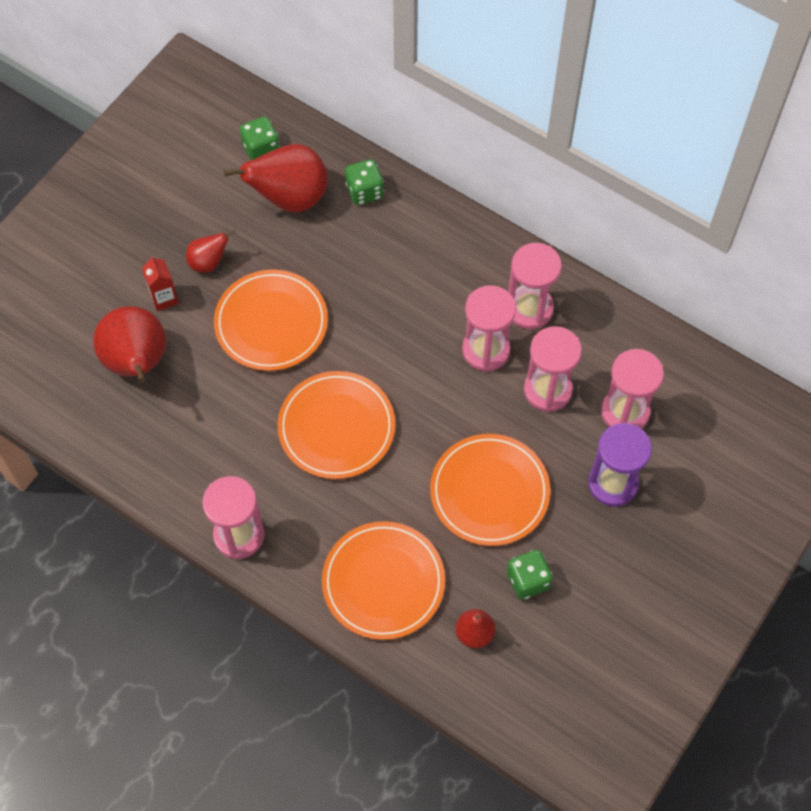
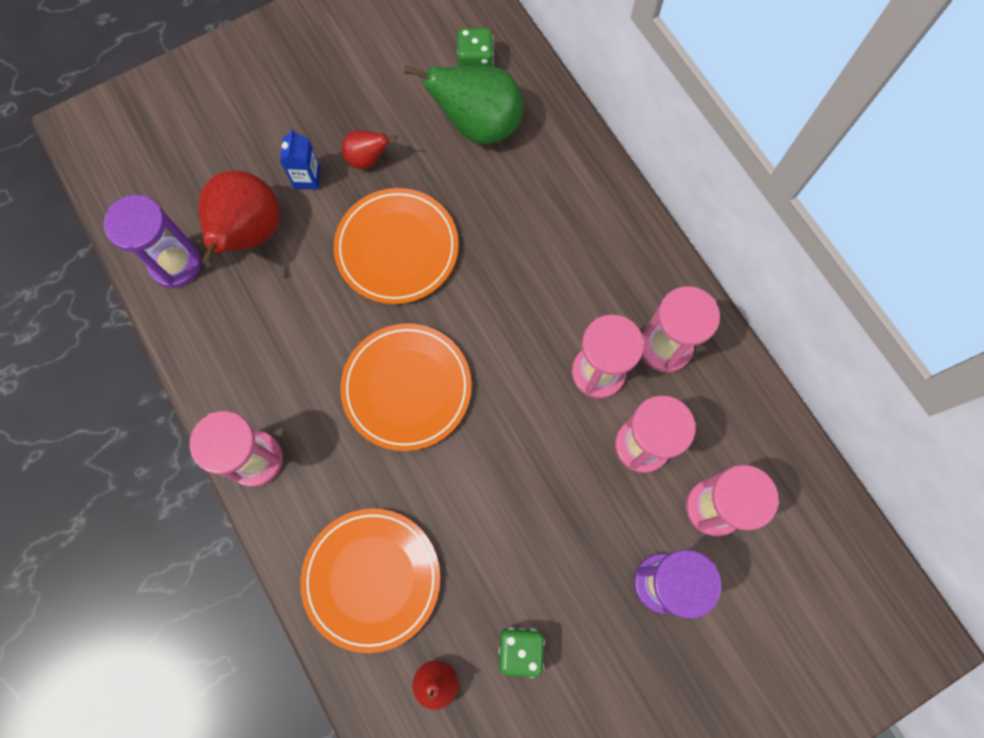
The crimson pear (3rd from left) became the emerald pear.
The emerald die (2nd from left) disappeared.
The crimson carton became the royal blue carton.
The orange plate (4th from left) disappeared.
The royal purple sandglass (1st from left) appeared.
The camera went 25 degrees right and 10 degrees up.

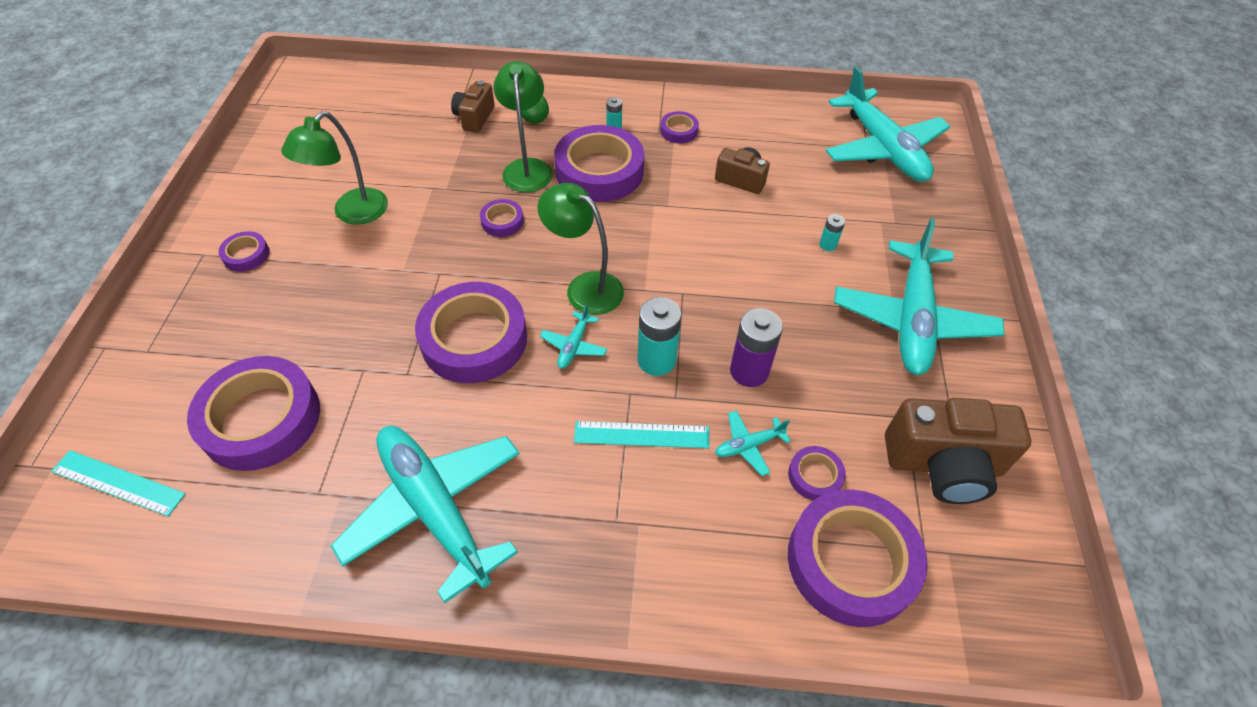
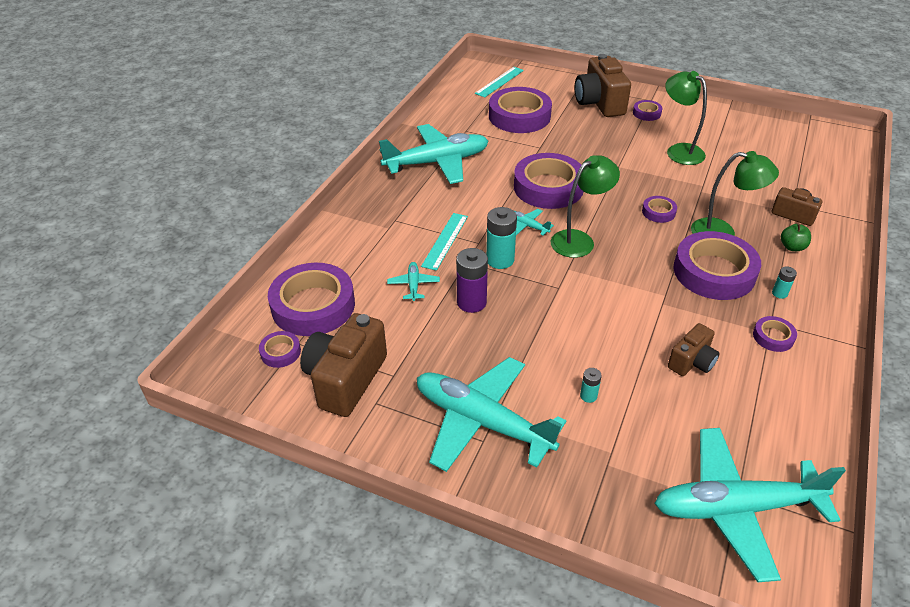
The royal purple tape (7th from left in the first image) moved.
The russet compact camera (2nd from left) appeared.
The camera went 110 degrees right and 10 degrees down.

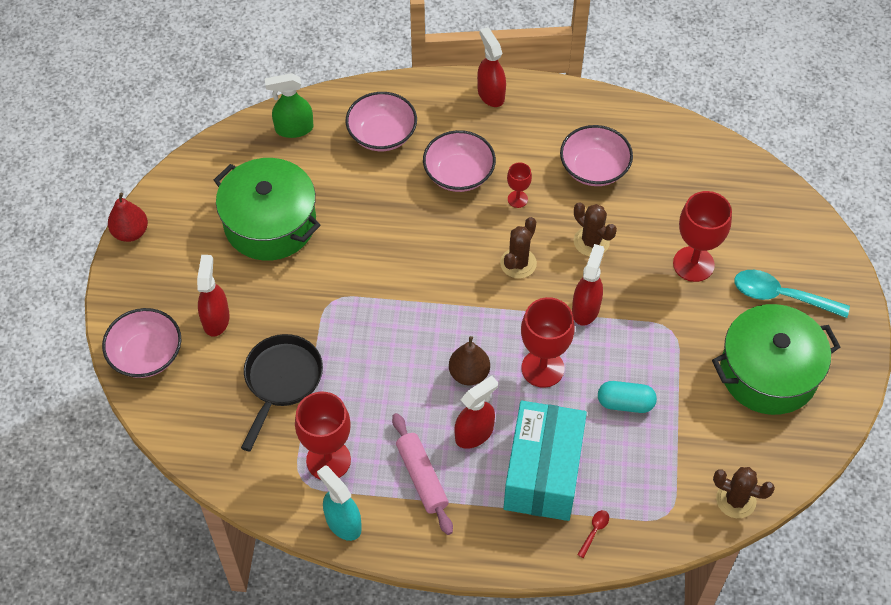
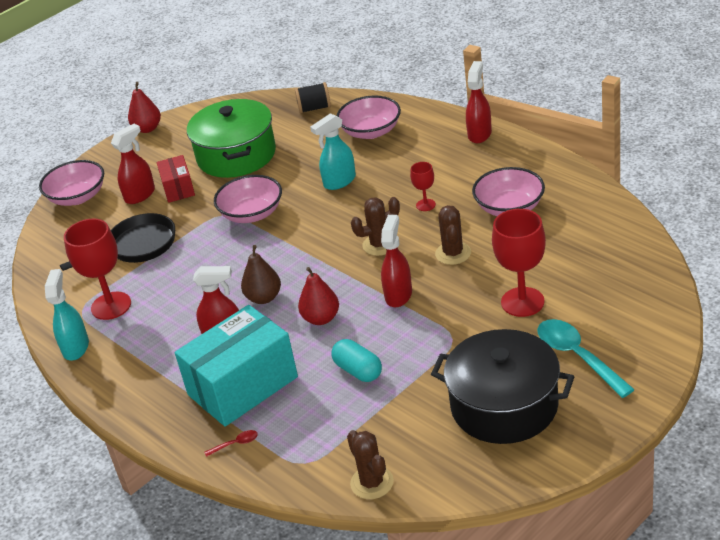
The emerald spray cleaner was replaced by the ebony bobbin.
The pink deep dish (3rd from left in the first image) moved.
The crimson spray cleaner (4th from left in the first image) turned 45 degrees counterclockwise.
The crimson goblet (3rd from left) was replaced by the crimson pear (2nd from left).
The emerald pot (2nd from left) became the ebony pot.
The pink rolling pin disappeared.
The teal spray cleaner (2nd from left) appeared.
The crimson package appeared.
The camera went 45 degrees right and 20 degrees down.

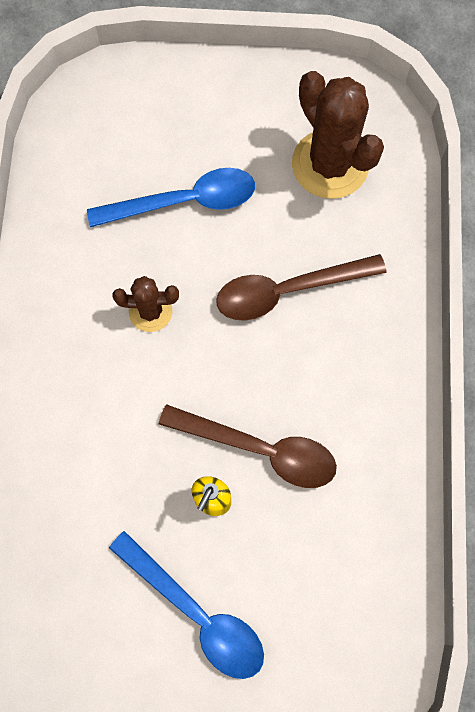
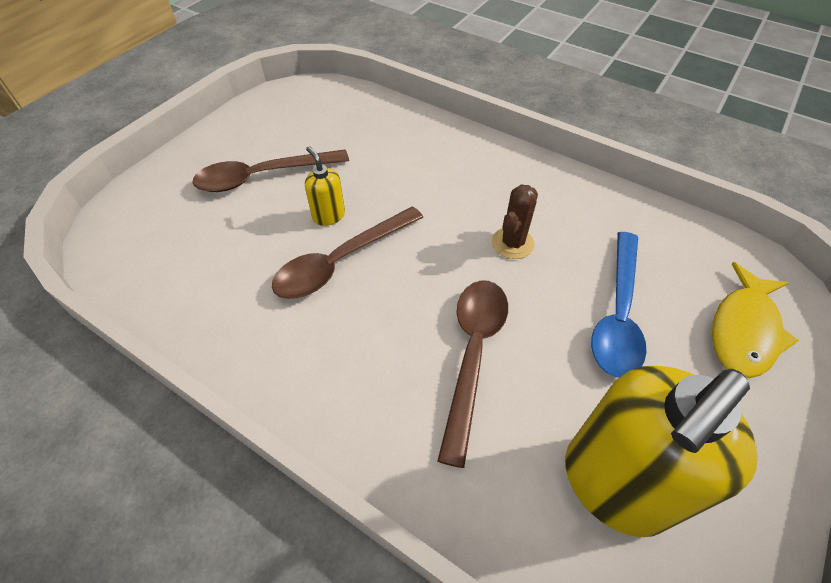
The russet cactus (2nd from left) was replaced by the bright yellow soap dispenser (2nd from left).
The royal blue spoon (2nd from left) became the russet spoon (1st from left).
The bright yellow fish appeared.
The camera went 120 degrees right and 20 degrees down.

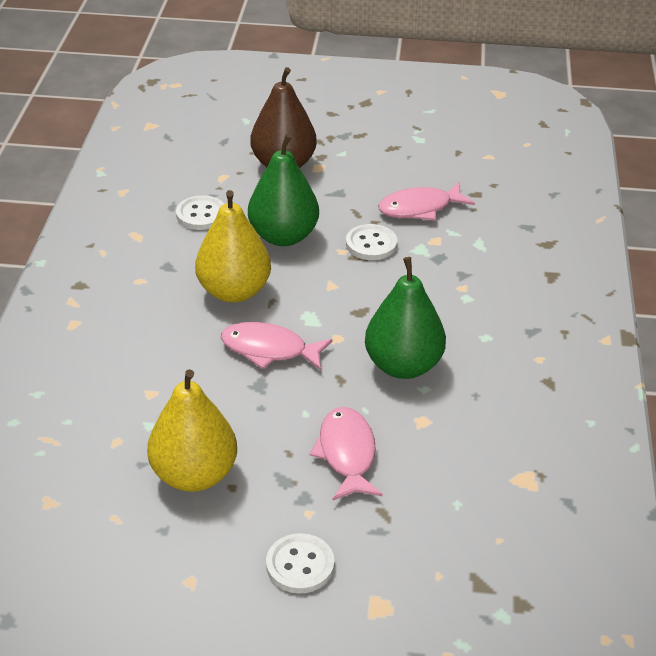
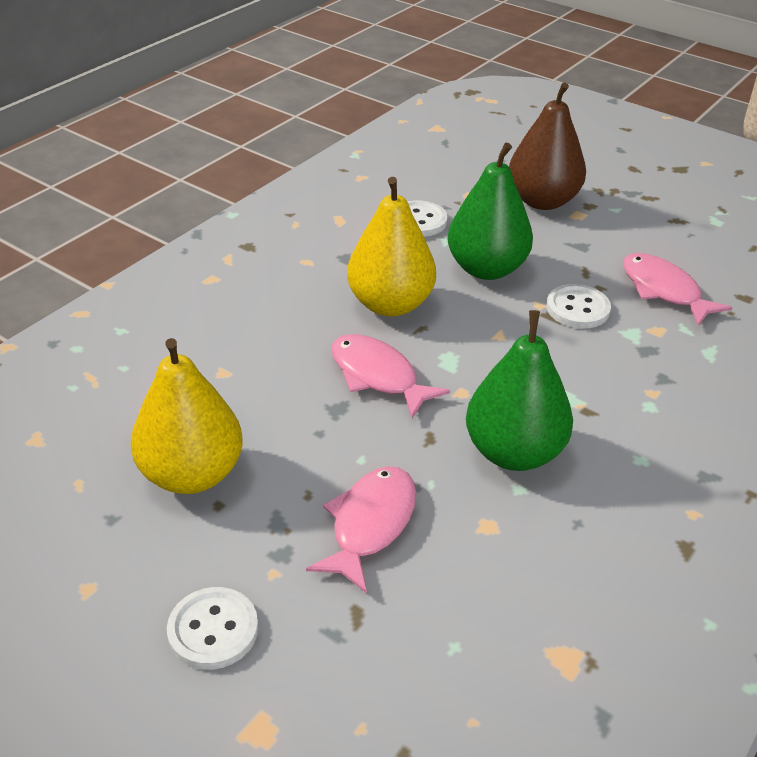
The pink fish (3rd from left) turned 45 degrees clockwise.
The camera went 30 degrees right and 0 degrees up.

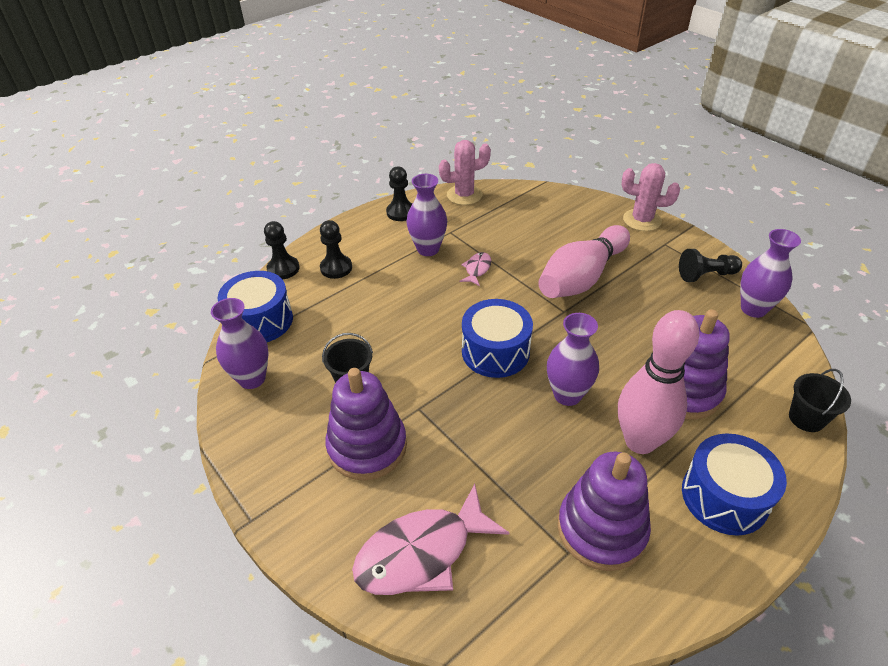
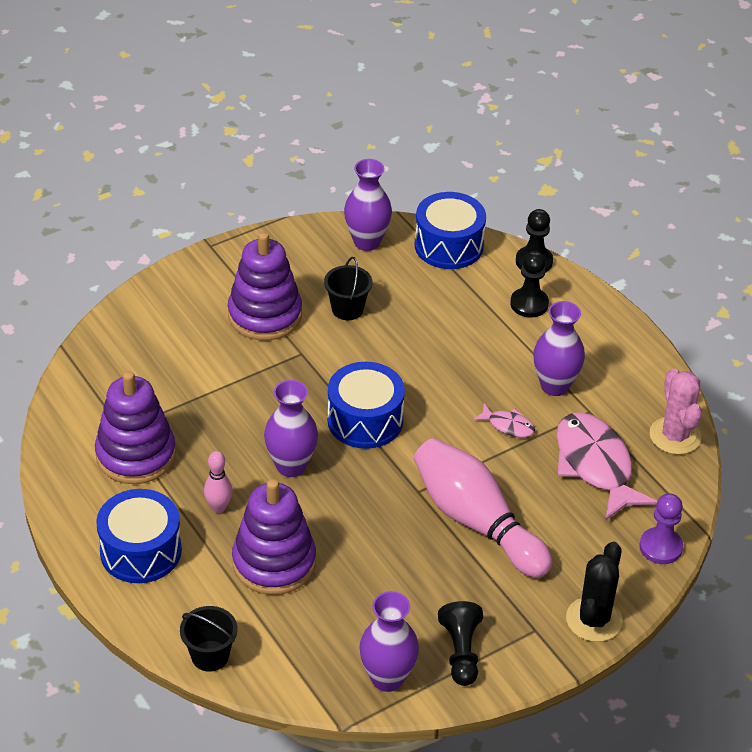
The pink cactus (2nd from left) became the ebony cactus.
The ebony game pawn (3rd from left) disappeared.
The pink bowling pin (2nd from left in the first image) changed to 0.45 times the size.
The pink fish (1st from left in the first image) moved.
The royal purple game pawn appeared.
The camera went 95 degrees right and 0 degrees up.

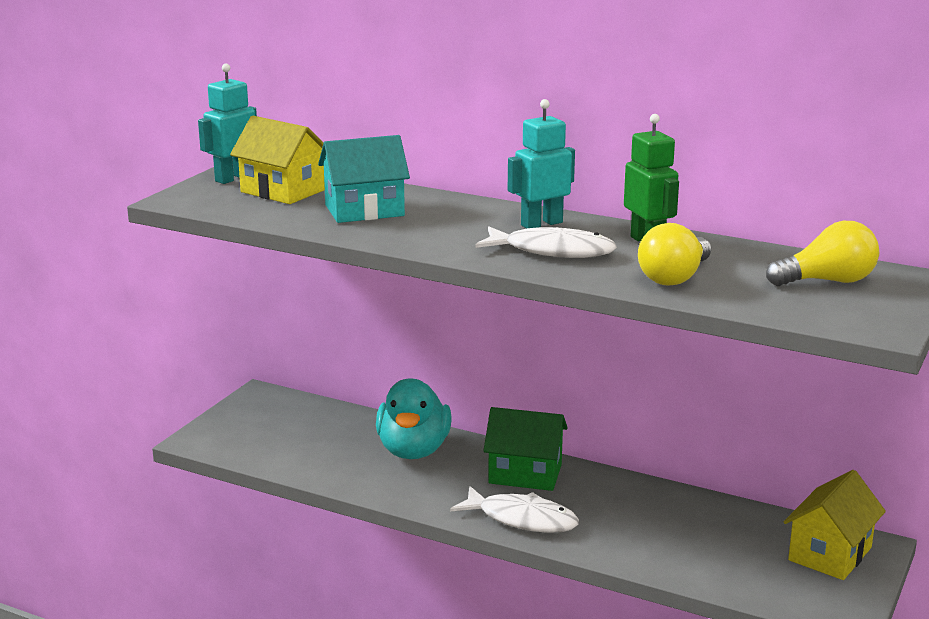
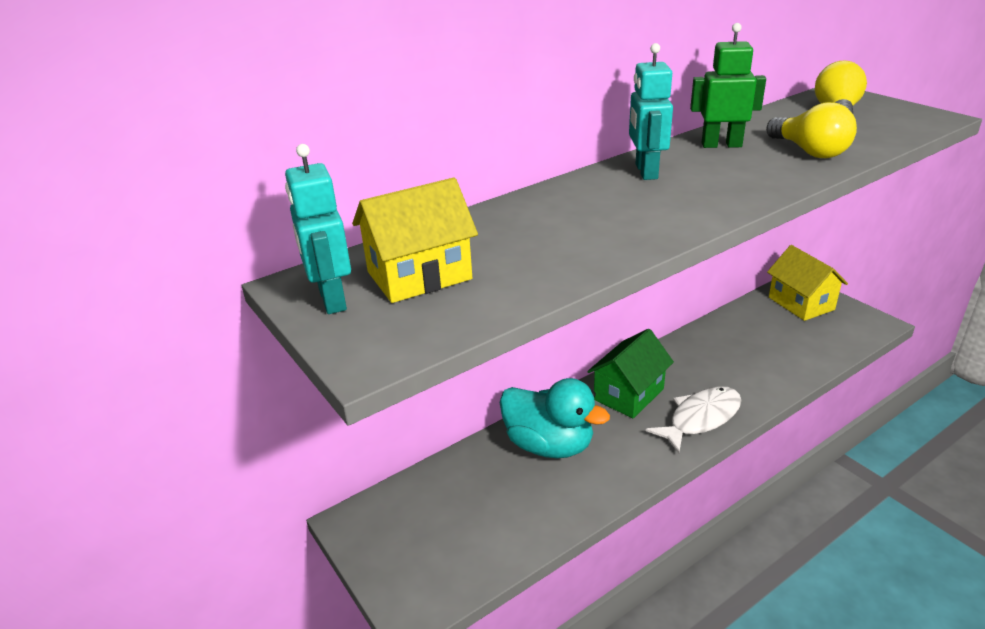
The teal house disappeared.
The snow-white fish (2nd from left) disappeared.
The camera went 60 degrees left and 10 degrees up.

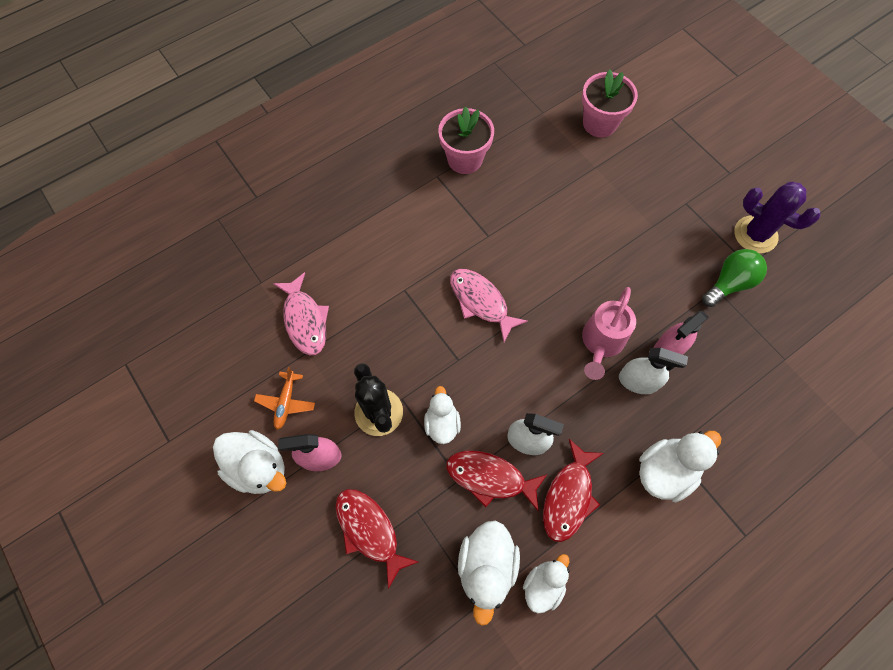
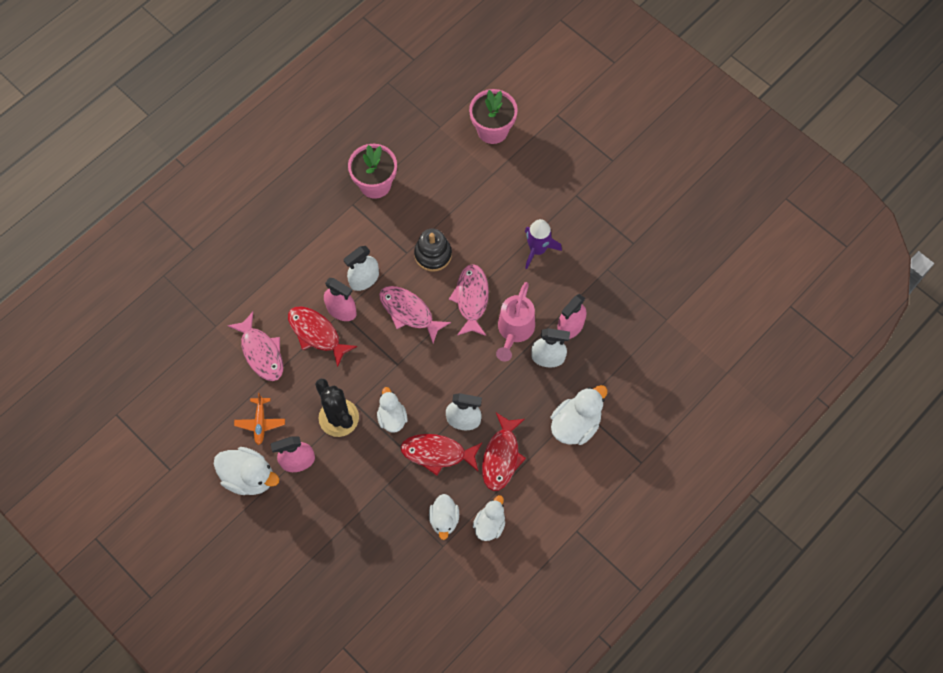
The royal purple cactus disappeared.
The emerald lightbulb disappeared.
The crimson fish (1st from left) moved.
The snow-white rubber duck (3rd from left) changed to 0.65 times the size.
The royal purple toy rocket appeared.
The ebony ring stacker appeared.
The snow-white spray cleaner (1st from left) appeared.
The pink fish (3rd from left) appeared.
The pink spray cleaner (2nd from left) appeared.
The camera went 10 degrees left and 0 degrees up.

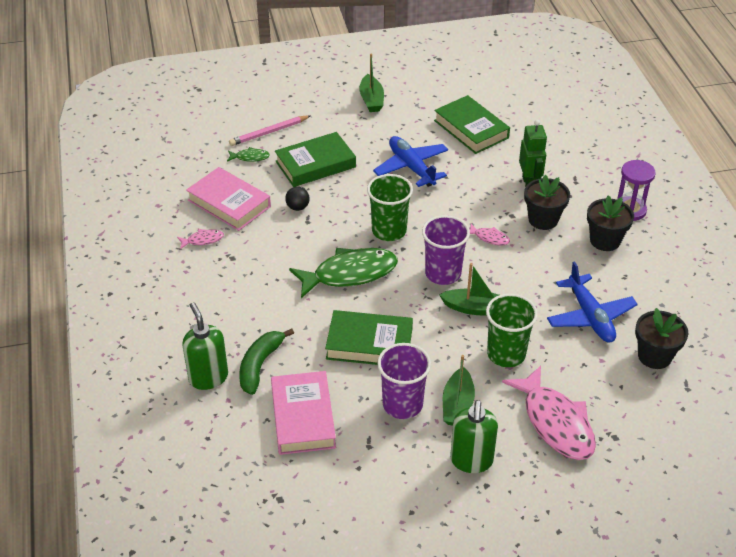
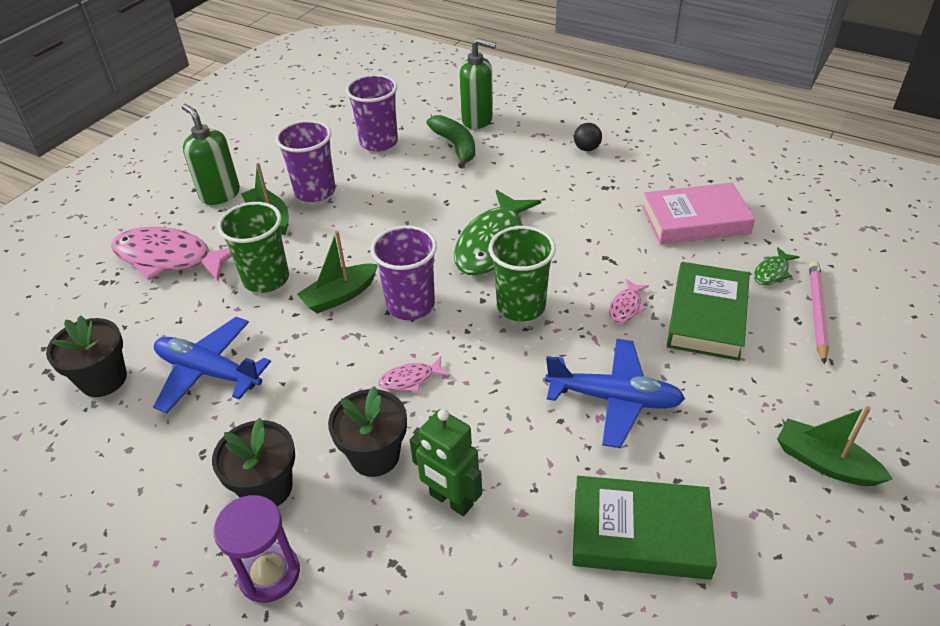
The ebony ball moved.
The pink fish (1st from left in the first image) moved.
The emerald book (2nd from left) disappeared.
The pink book (2nd from left) was replaced by the royal purple cup (2nd from left).
The camera went 135 degrees right and 0 degrees up.

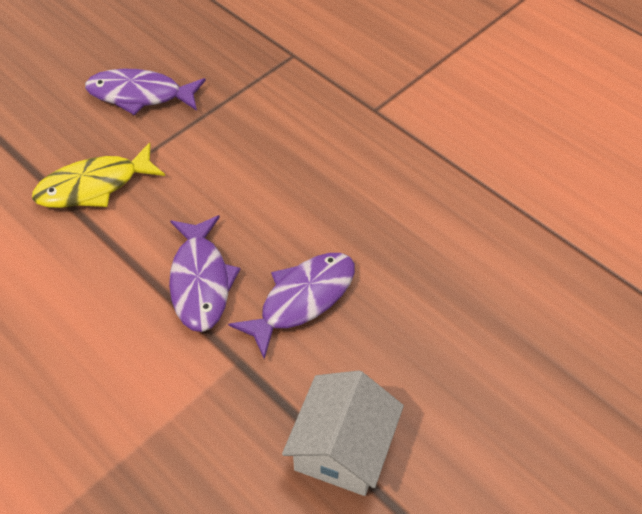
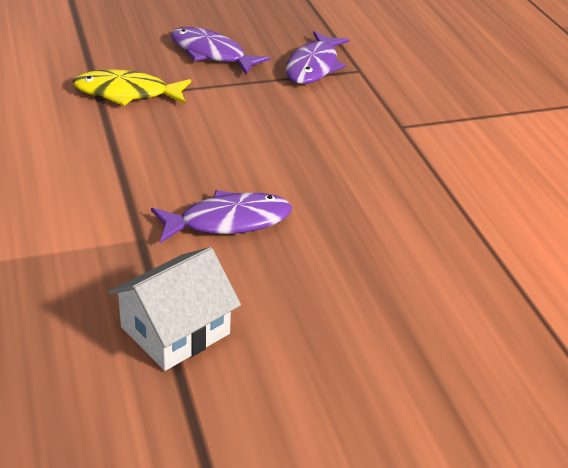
The royal purple fish (2nd from left in the first image) moved.
The camera went 25 degrees right and 15 degrees down.

